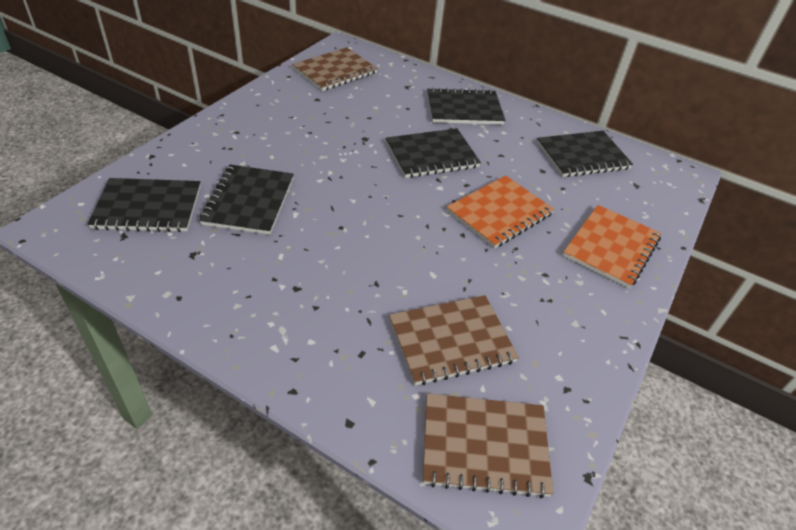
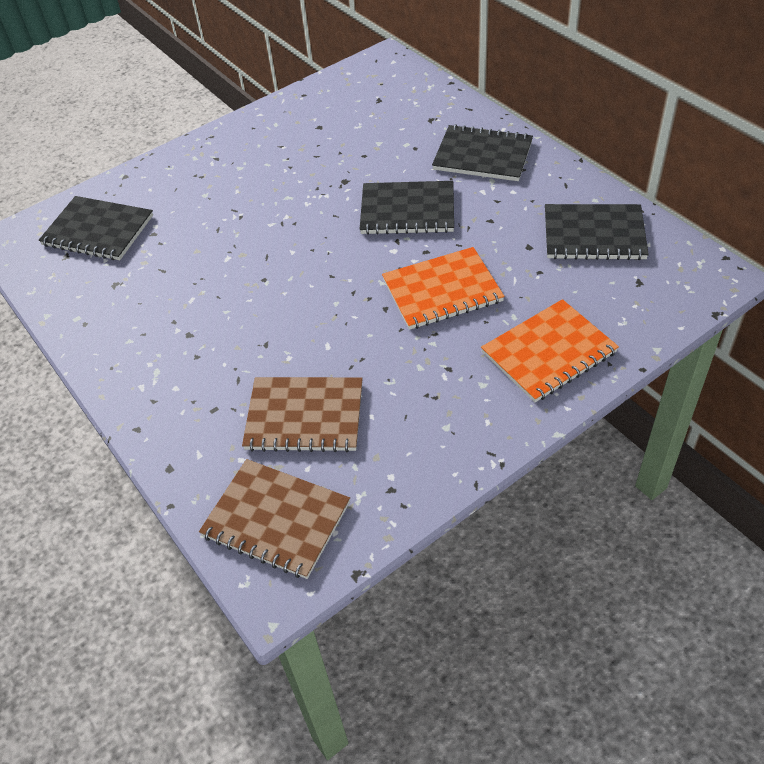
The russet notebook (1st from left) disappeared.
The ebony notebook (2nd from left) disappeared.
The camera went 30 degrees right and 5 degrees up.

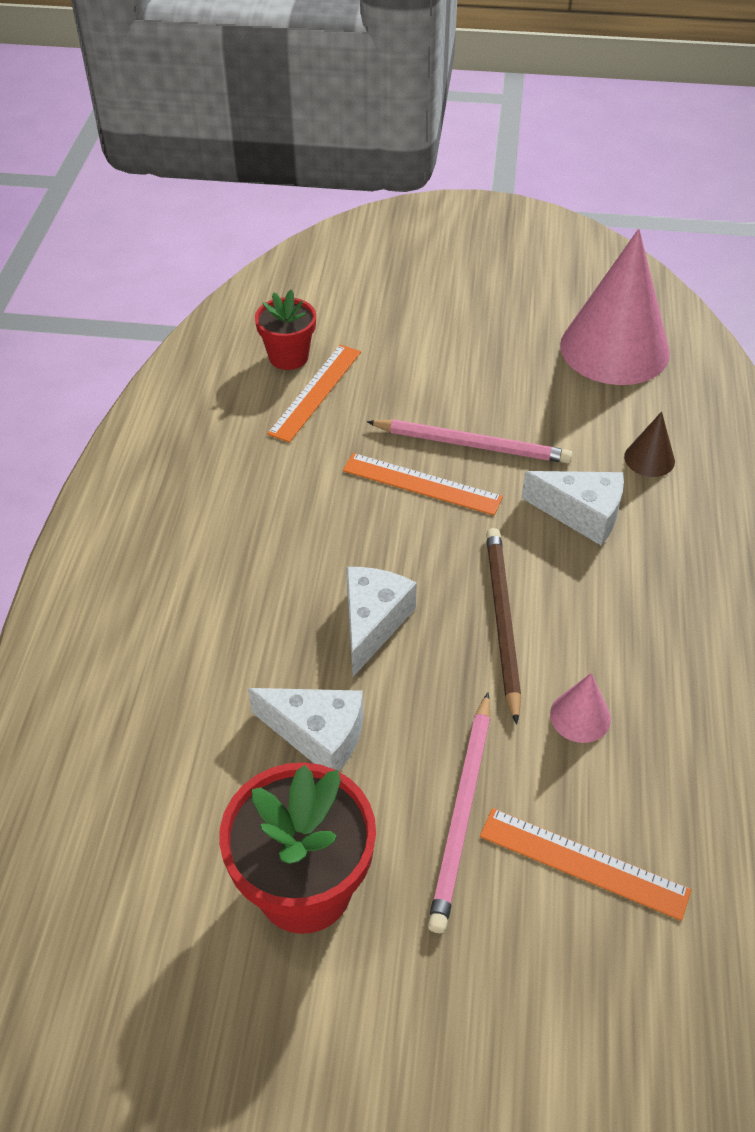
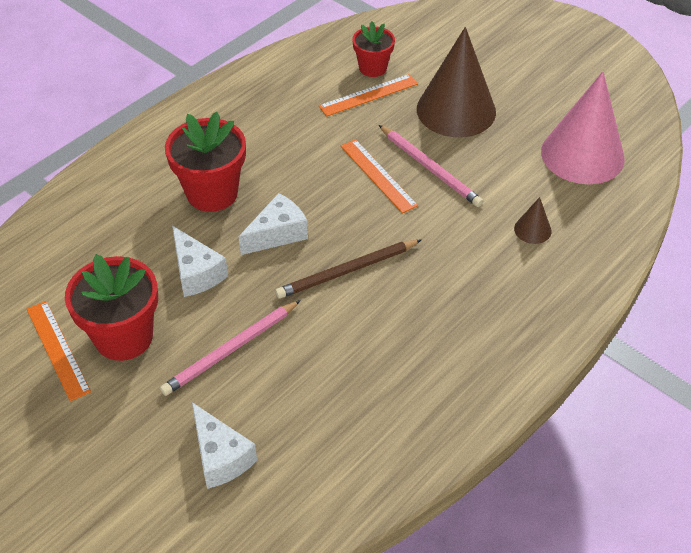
The snow-white piece of cheese (3rd from left in the first image) moved.
The russet lead pencil turned 150 degrees counterclockwise.
The pink cone (1st from left) disappeared.
The orange measuring stick (3rd from left in the first image) moved.
The russet cone (1st from left) appeared.
The crimson flower pot (2nd from left) appeared.
The camera went 35 degrees right and 0 degrees up.

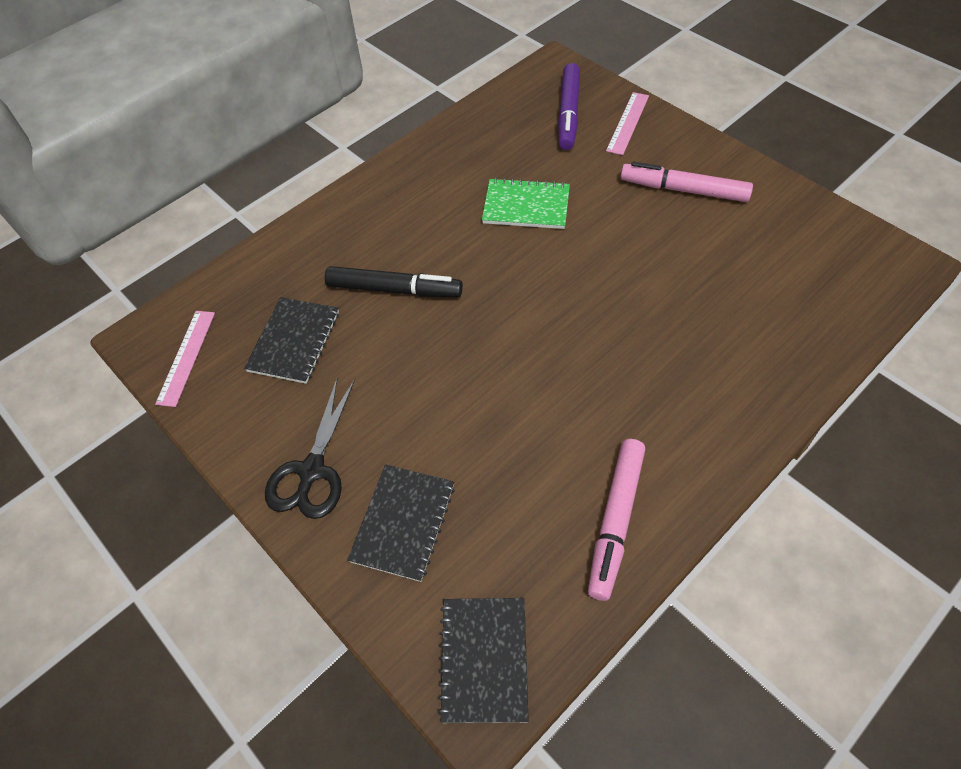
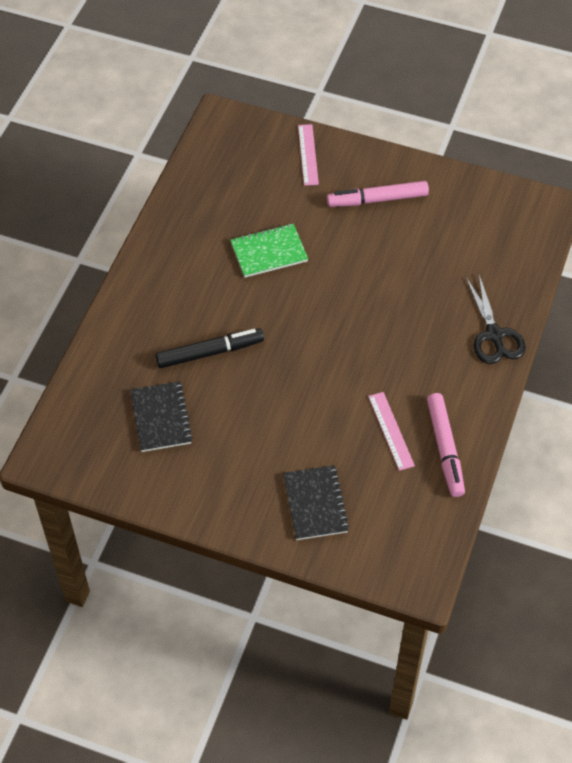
The royal purple marker pen disappeared.
The pink measuring stick (1st from left in the first image) moved.
The ebony shears moved.
The ebony notebook (3rd from left) disappeared.
The camera went 30 degrees left and 0 degrees up.

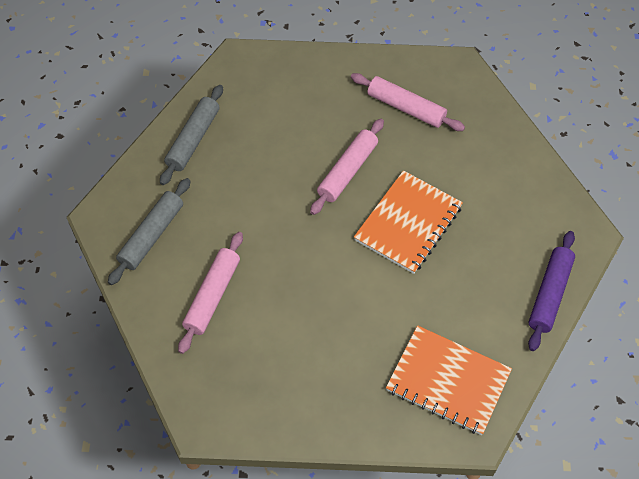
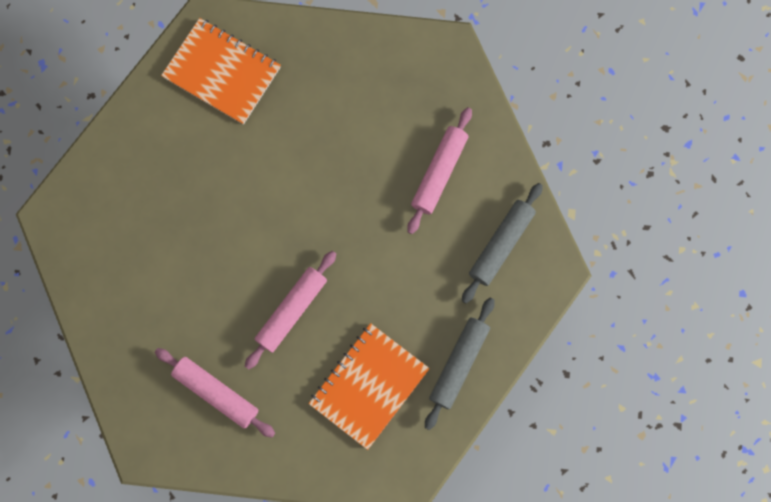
The orange notebook (1st from left in the first image) moved.
The royal purple rolling pin disappeared.
The camera went 175 degrees left and 20 degrees up.

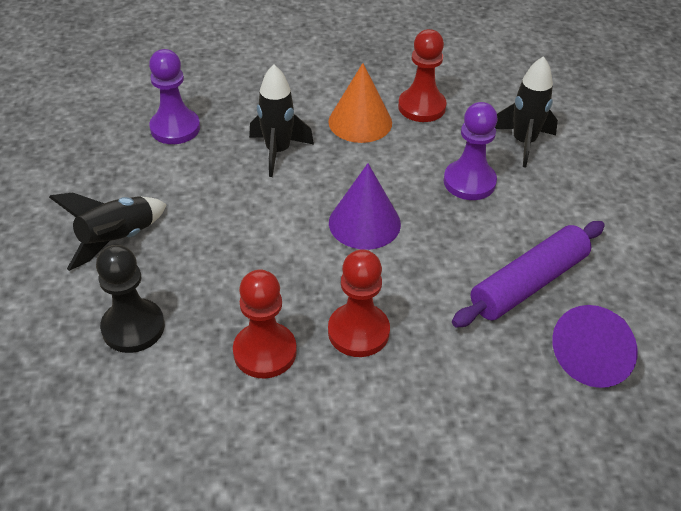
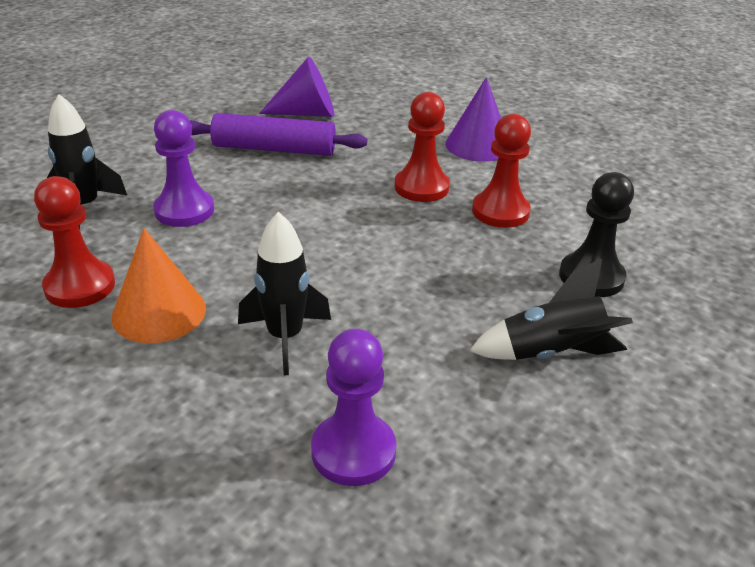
The royal purple cone (1st from left in the first image) moved.
The camera went 135 degrees left and 10 degrees down.

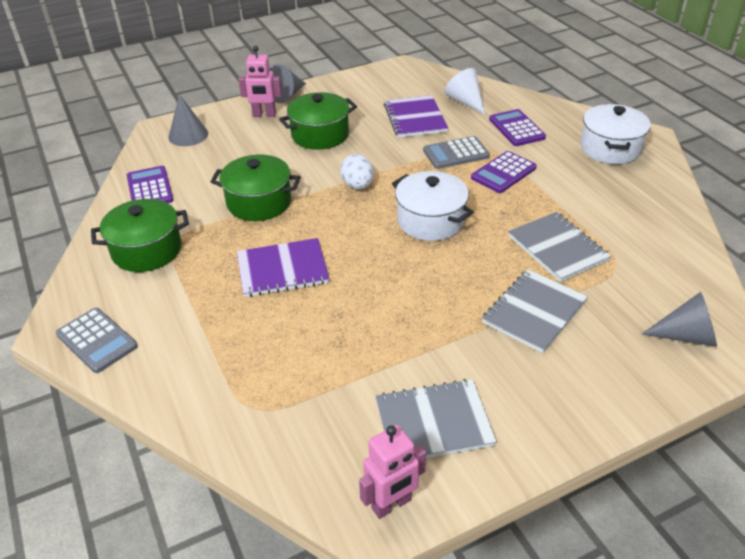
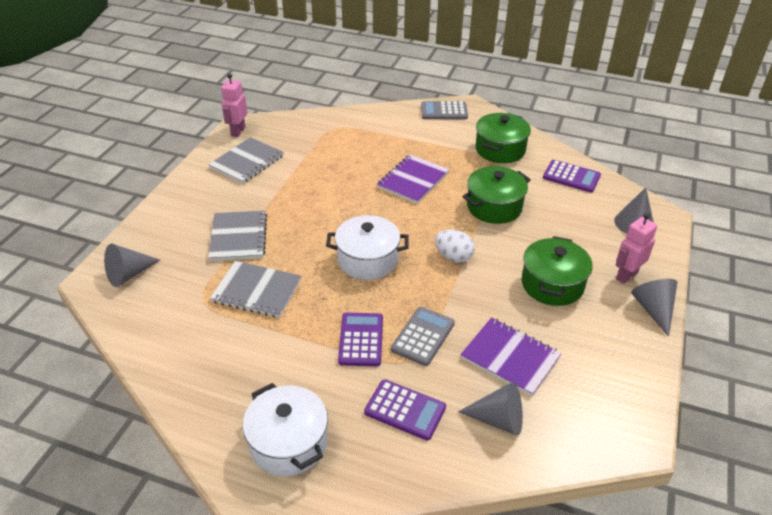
The snow-white cone became the ash-grey cone (2nd from left).
The camera went 135 degrees right and 0 degrees up.

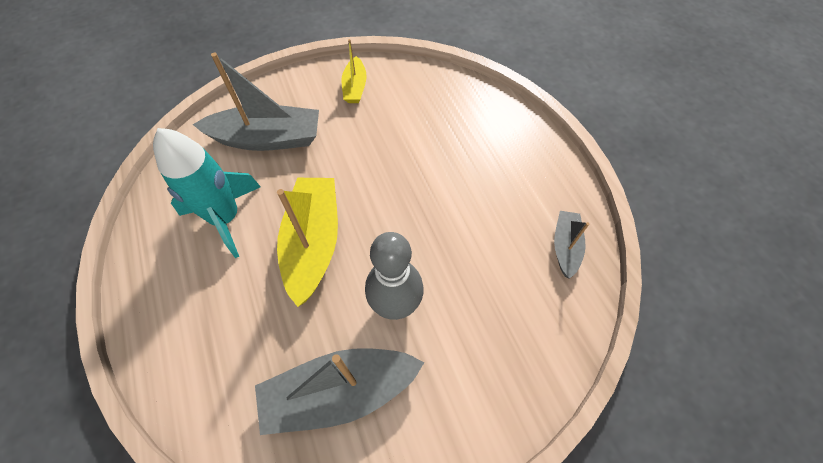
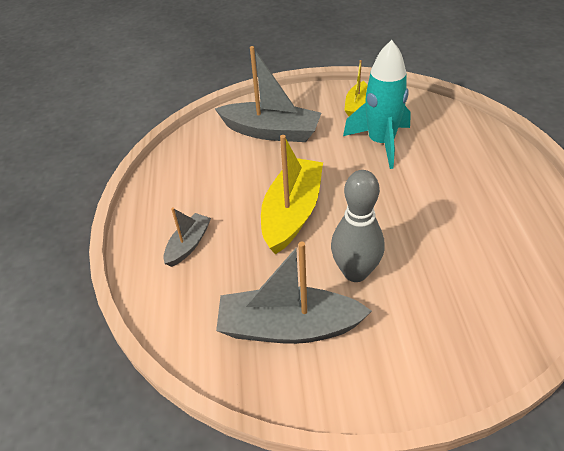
The teal toy rocket moved.
The ash-grey boat (3rd from left in the first image) moved.
The camera went 20 degrees right and 15 degrees down.

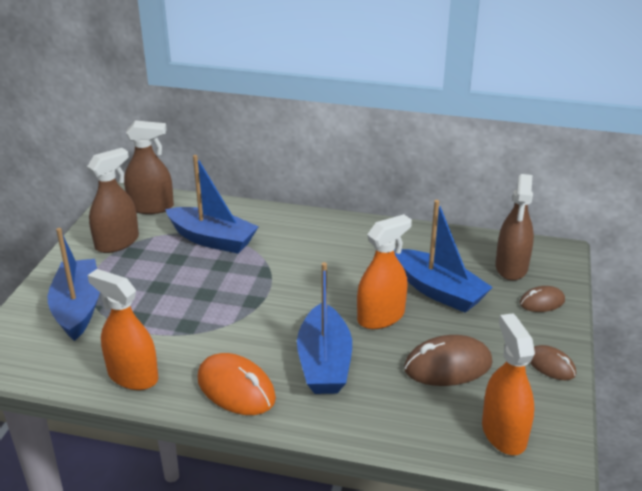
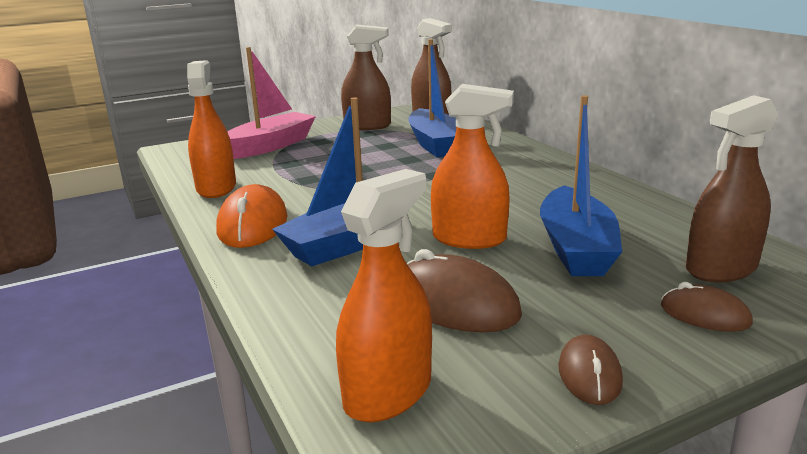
The royal blue boat (1st from left) became the pink boat.
The camera went 50 degrees right and 10 degrees down.

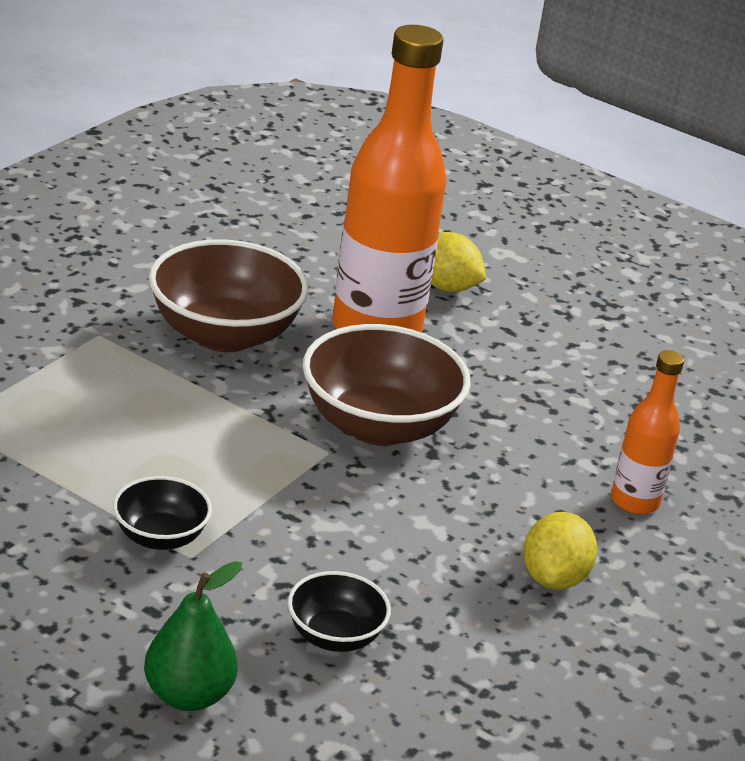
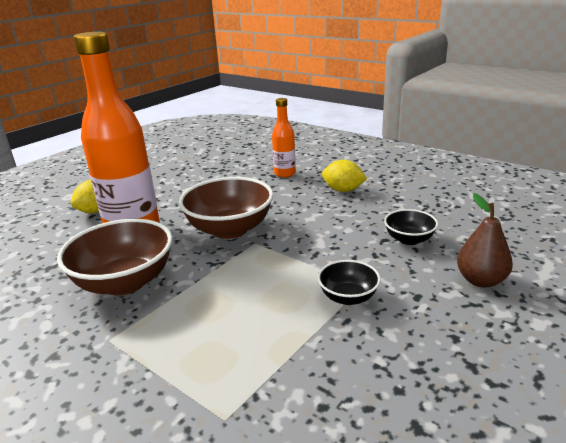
The emerald pear became the russet pear.
The camera went 80 degrees left and 5 degrees down.

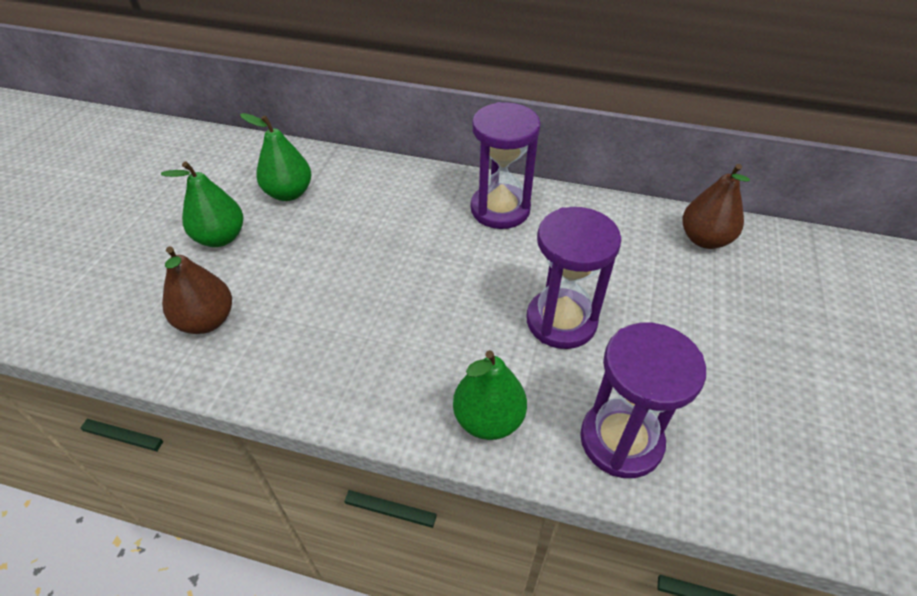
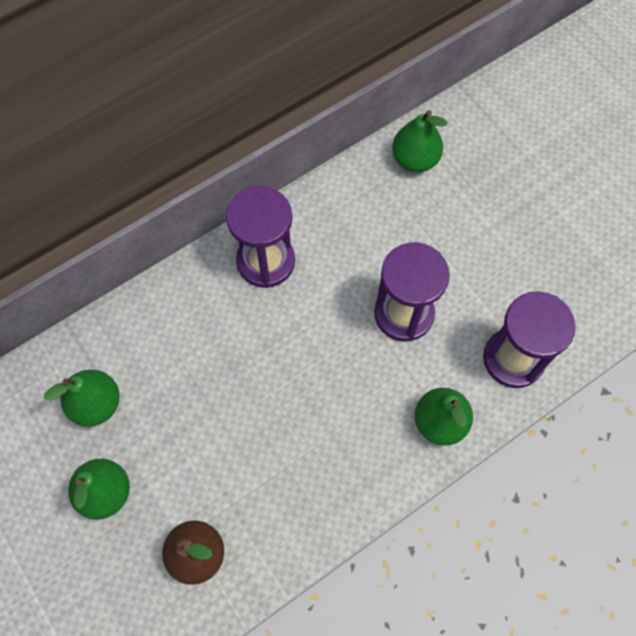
The russet pear (2nd from left) became the emerald pear (3rd from left).
The camera went 50 degrees left and 20 degrees up.

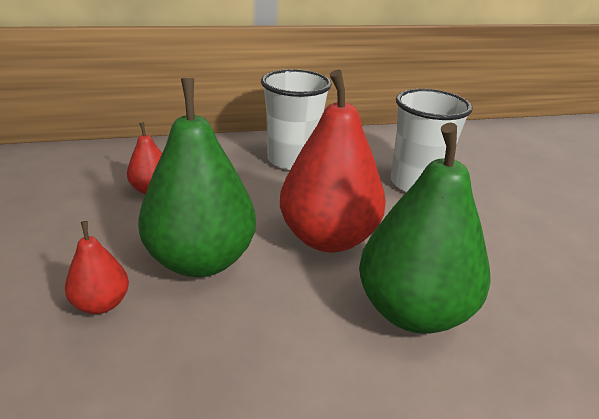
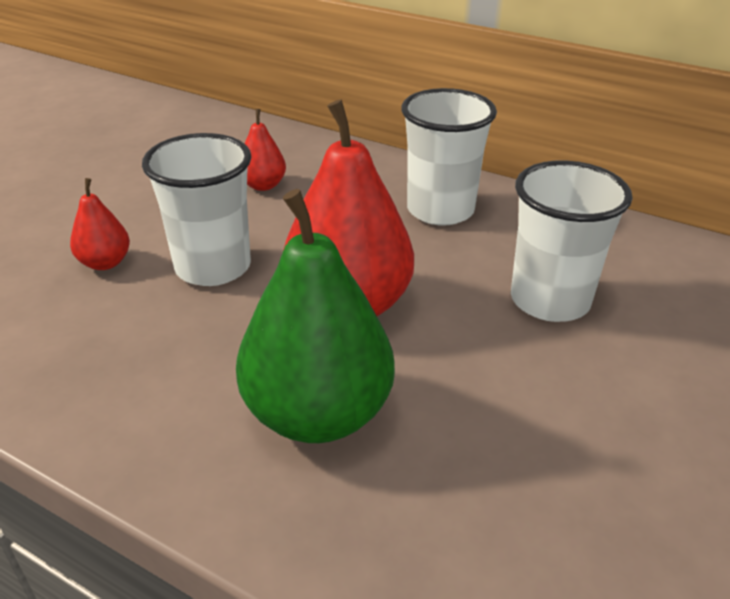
The emerald pear (1st from left) was replaced by the snow-white cup (1st from left).
The camera went 45 degrees right and 5 degrees up.

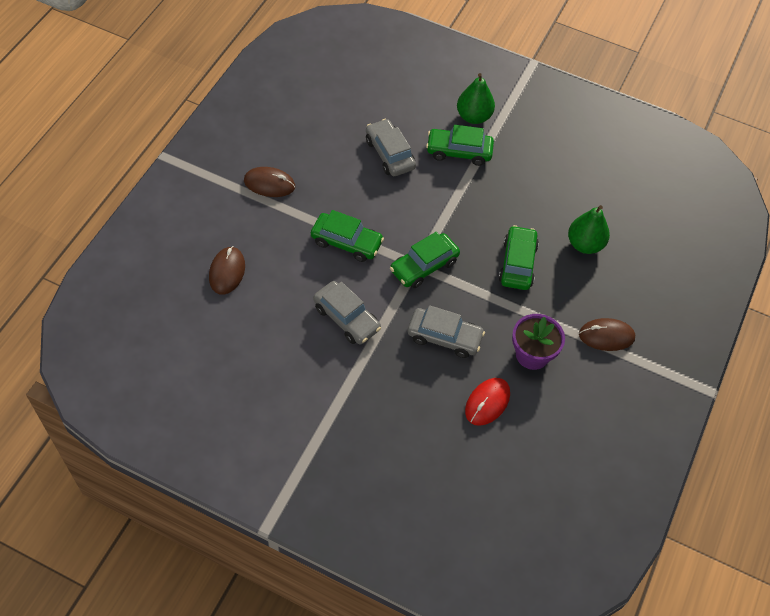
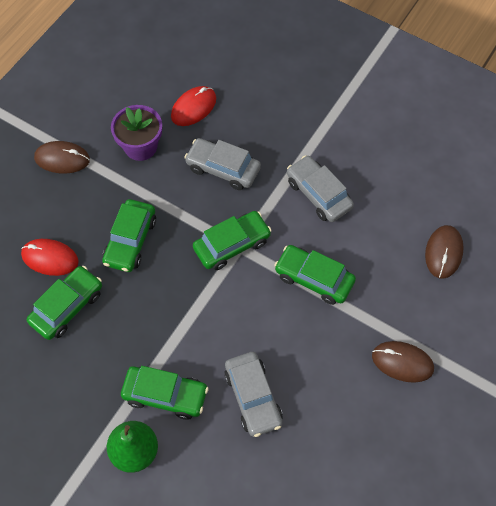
The emerald pear (2nd from left) was replaced by the crimson computer mouse (1st from left).
The emerald car (1st from left) appeared.
The camera went 170 degrees left and 5 degrees up.

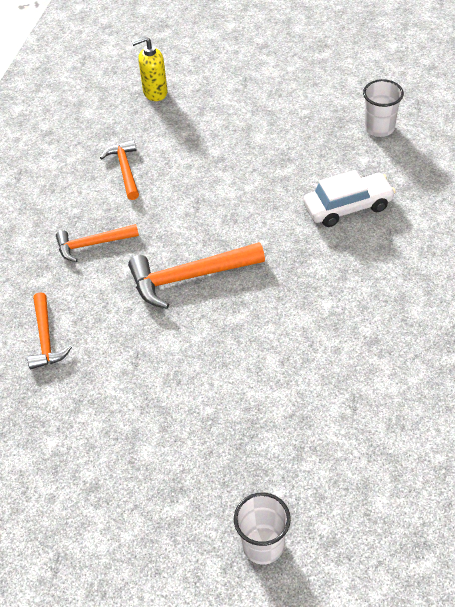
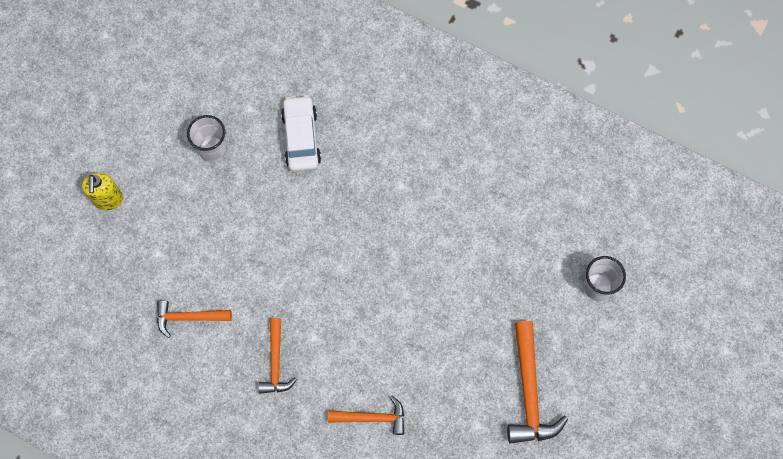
The bright yellow soap dispenser moved.
The snow-white cup (2nd from left in the first image) moved.
The orange hammer (4th from left) moved.
The camera went 80 degrees left and 20 degrees up.

